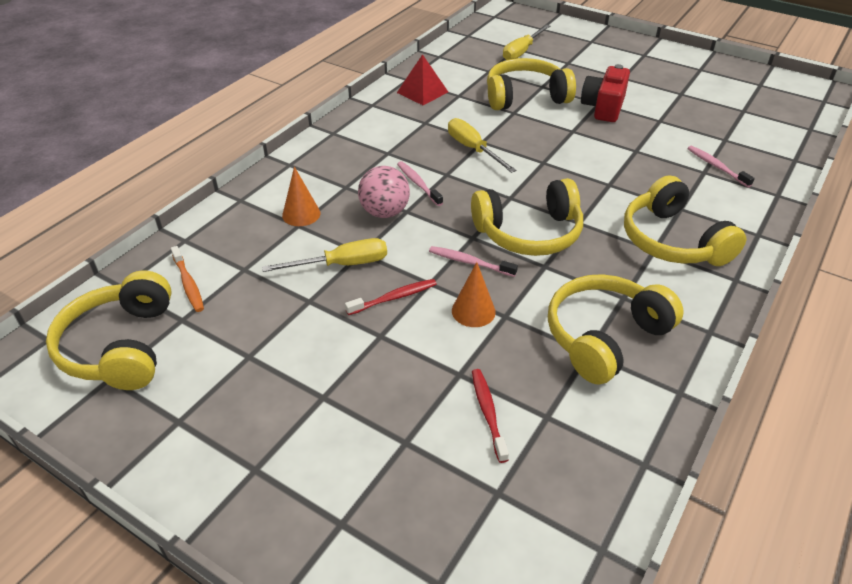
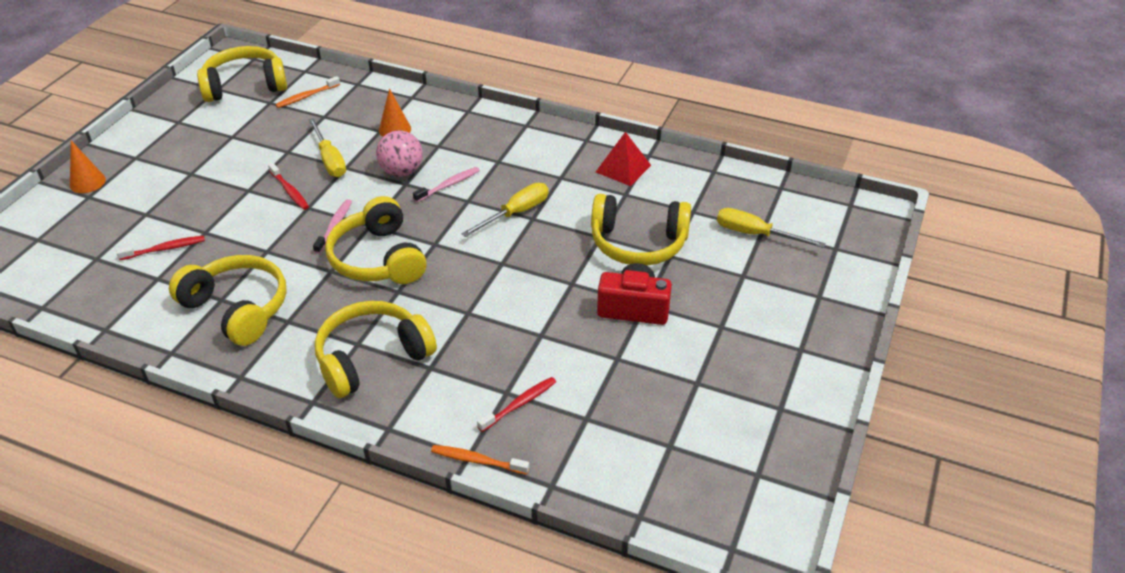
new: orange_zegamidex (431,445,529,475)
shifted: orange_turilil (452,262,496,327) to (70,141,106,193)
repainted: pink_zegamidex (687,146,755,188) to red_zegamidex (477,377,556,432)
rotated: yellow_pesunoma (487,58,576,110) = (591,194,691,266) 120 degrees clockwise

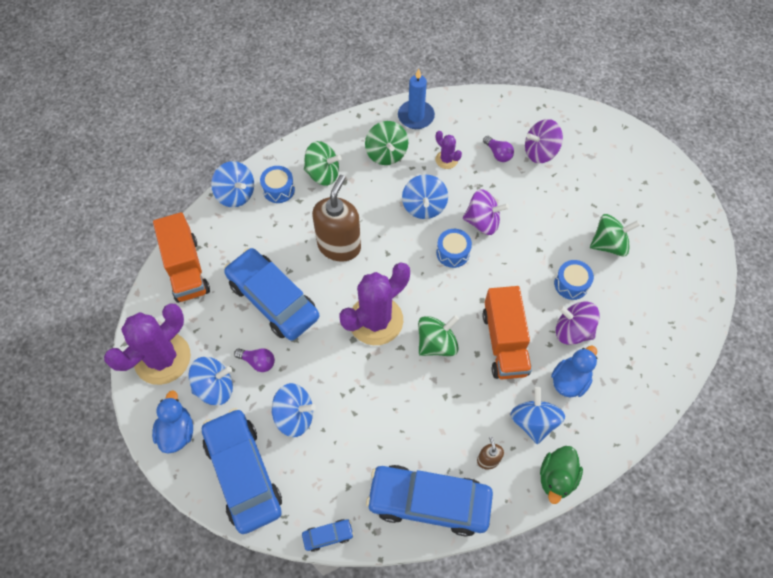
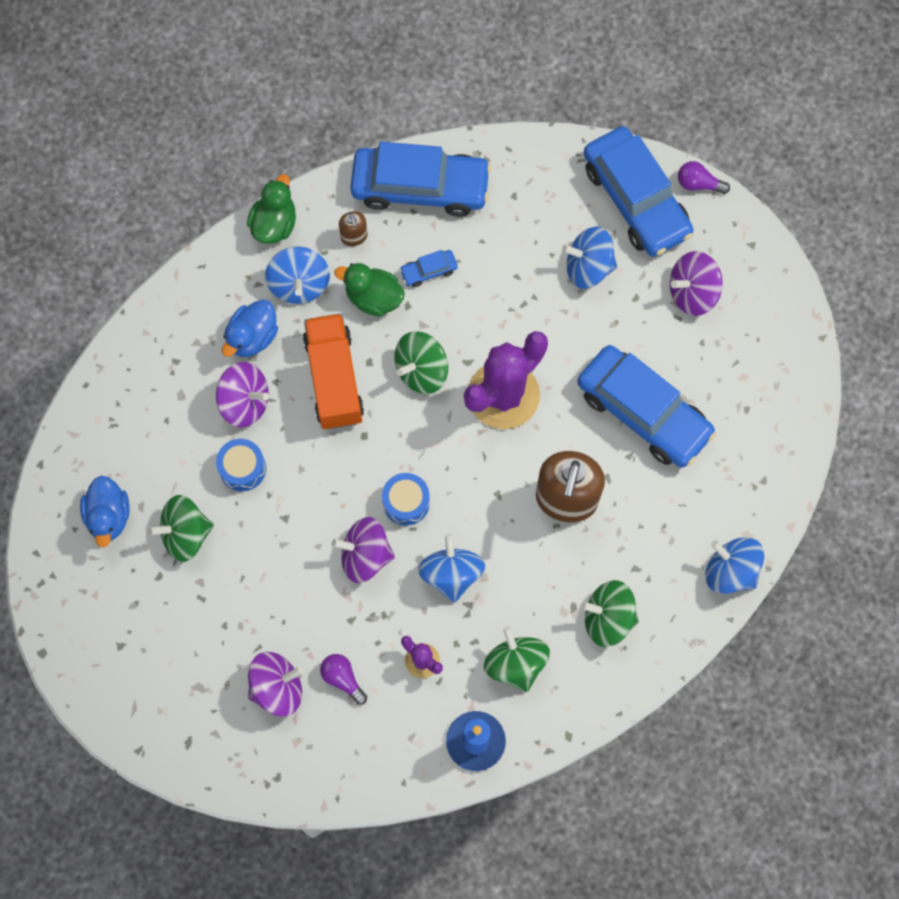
gone: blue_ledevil (260,166,295,203); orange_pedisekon (153,212,210,303); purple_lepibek (104,303,191,385)
new: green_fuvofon (334,263,405,317)
shifted: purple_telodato (234,348,275,372) to (678,161,730,194); blue_fuvofon (152,390,193,453) to (80,476,130,548); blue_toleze (302,519,354,552) to (399,250,458,287)
repainted: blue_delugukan (188,357,233,405) to purple_delugukan (670,251,723,316)

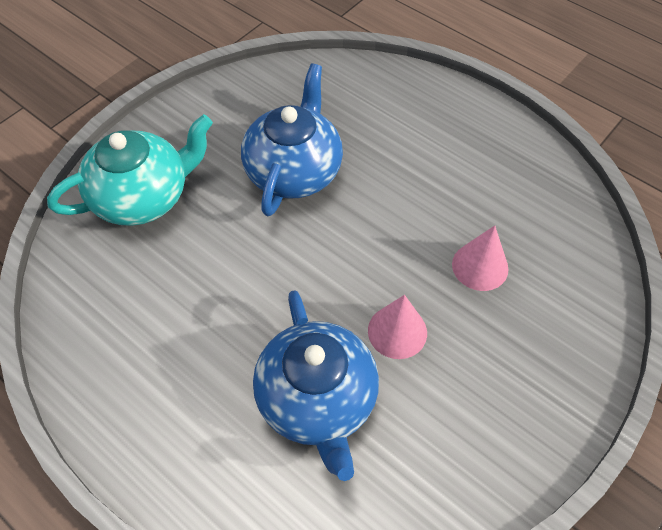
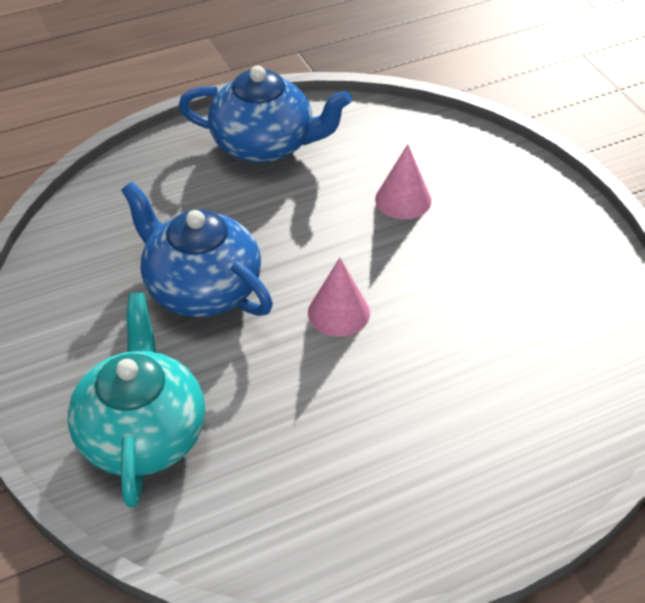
shifted: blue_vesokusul (253,290,379,481) to (179,66,352,163); pink_turilil (368,295,427,359) to (308,258,370,337)

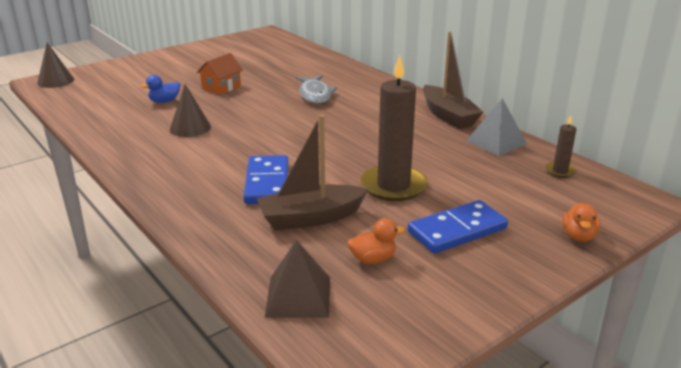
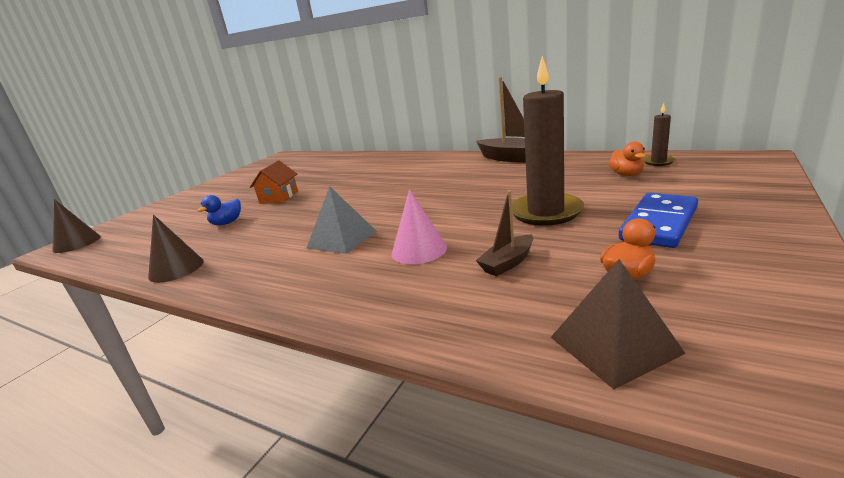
gone: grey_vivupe (296,75,337,104)
shifted: brown_turilil (170,84,211,137) to (148,214,204,283); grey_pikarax (466,98,527,156) to (307,186,376,254); orange_fuvofon (562,203,600,242) to (609,141,646,176)
swapped: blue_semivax (244,155,288,204) to pink_turilil (392,189,447,264)
scaled: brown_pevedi (257,115,368,230) = (476,190,533,276) x0.55

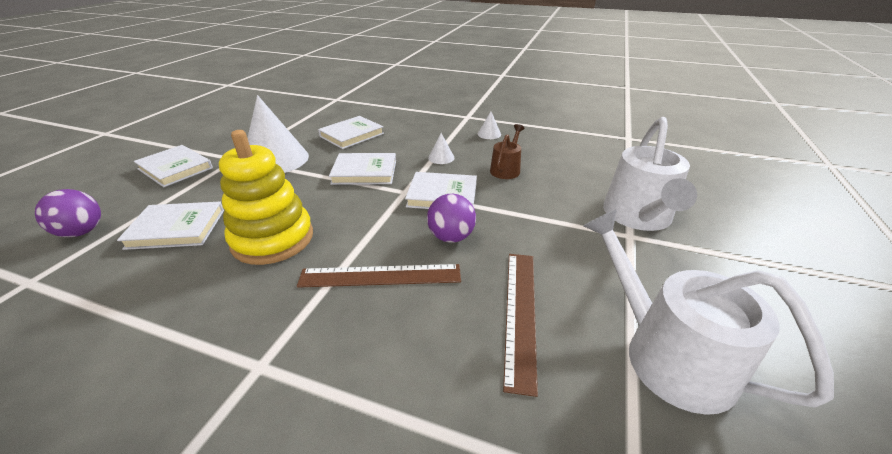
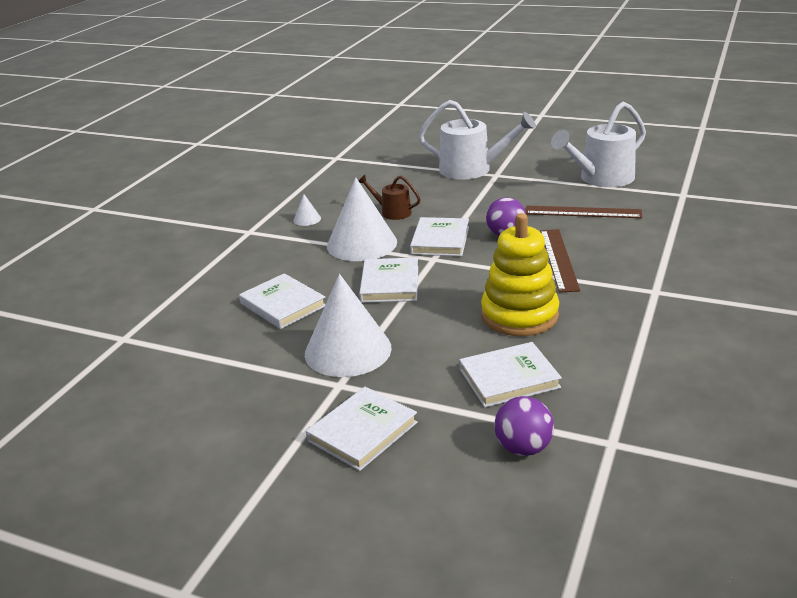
rotated: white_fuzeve (117,202,224,250) = (459,342,562,408) 75 degrees clockwise
scaled: white_turilil (428,133,454,164) = (327,177,397,261) x2.39

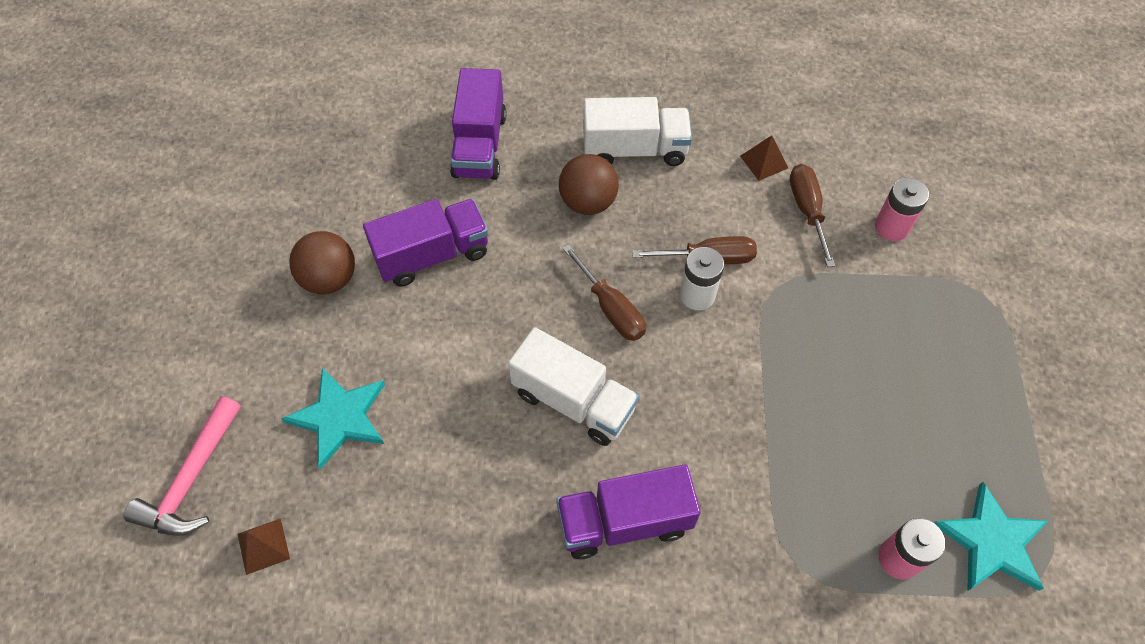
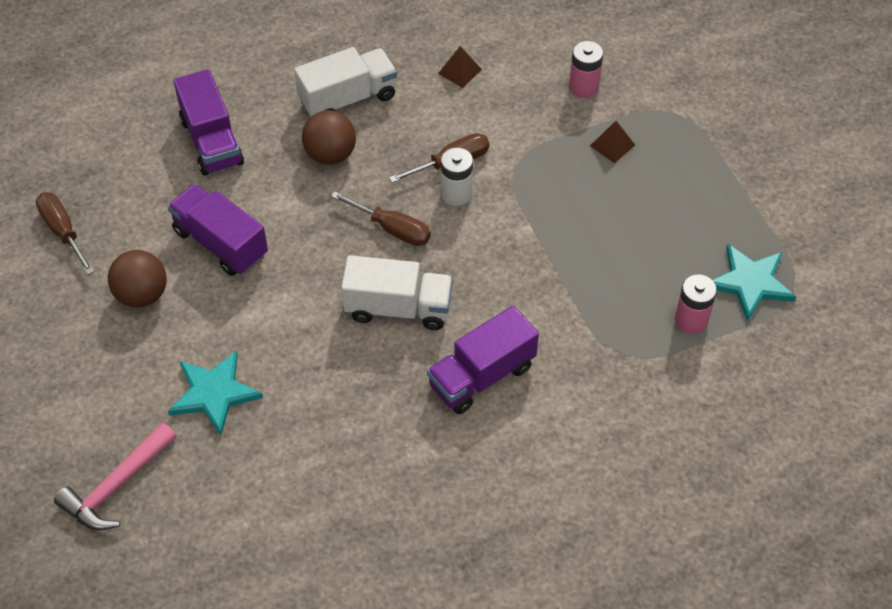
shifted: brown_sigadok (790,164,835,267) to (36,192,95,275); brown_pikarax (238,518,290,575) to (590,121,635,163)
rotated: purple_pedisekon (363,199,489,286) = (167,184,268,276) 90 degrees counterclockwise; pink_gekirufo (124,396,241,536) = (54,423,176,530) 45 degrees clockwise

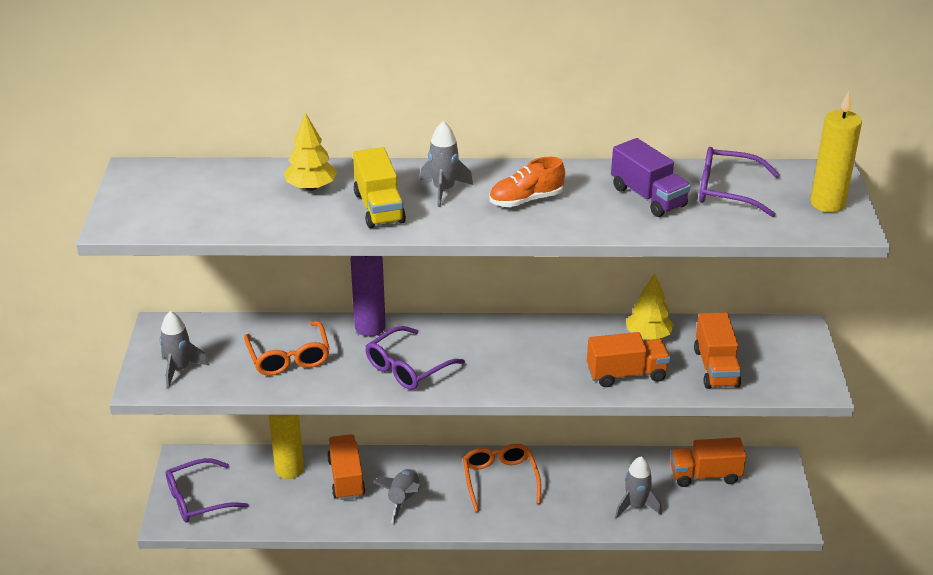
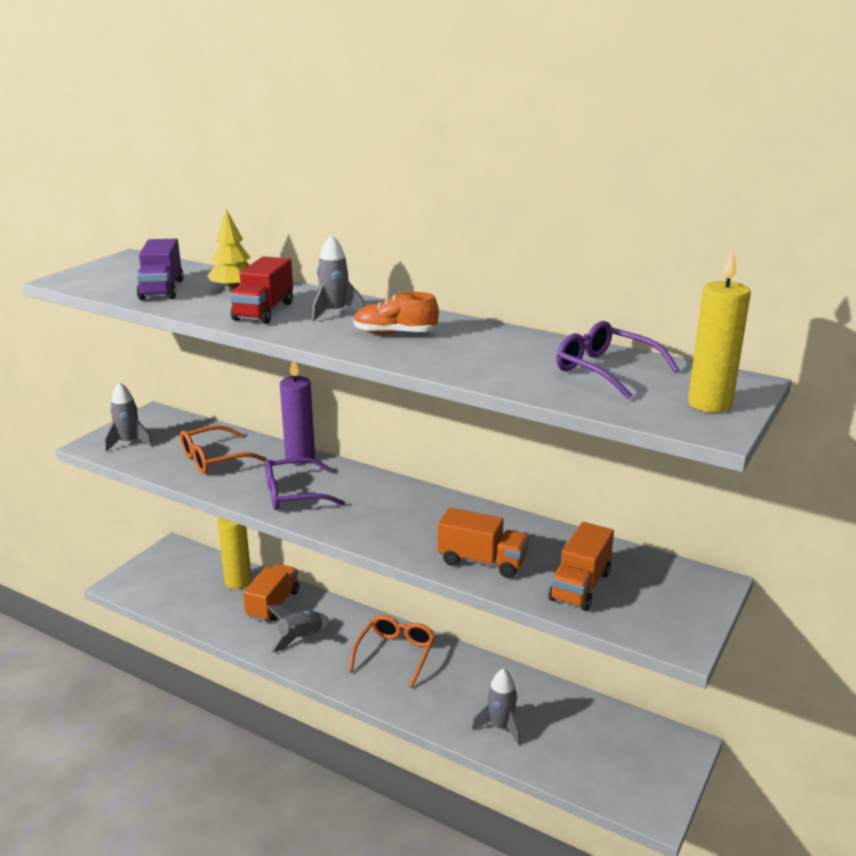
gone: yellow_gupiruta (626,274,674,339); orange_pedisekon (670,437,747,487); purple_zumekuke (166,458,249,523)
shifted: purple_pedisekon (611,138,691,217) to (136,239,184,300)
repainted: yellow_pedisekon (353,147,406,228) to red_pedisekon (230,256,293,324)
rotated: orange_zumekuke (244,321,330,376) = (180,425,267,474) 45 degrees clockwise

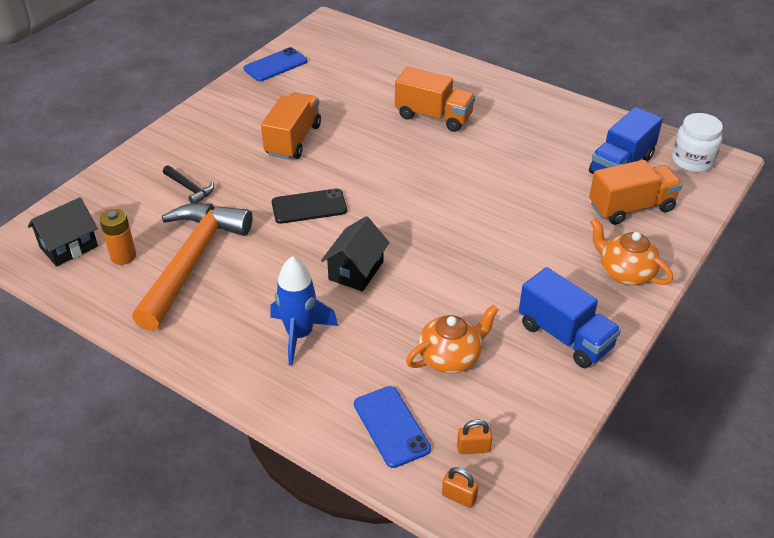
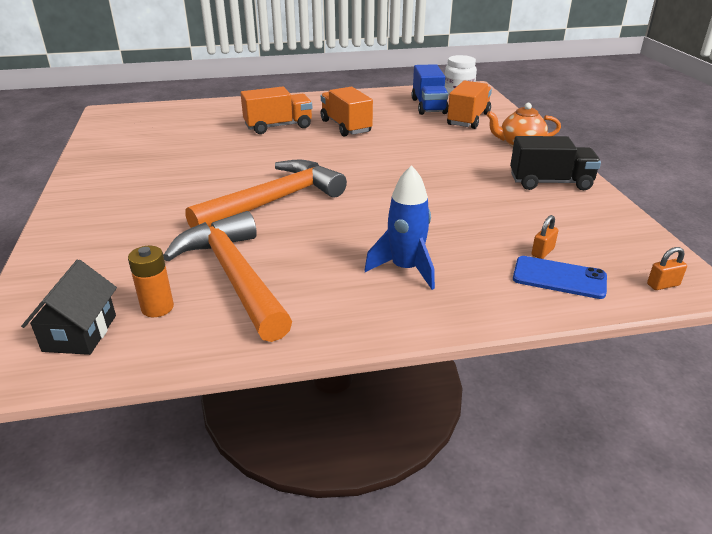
gone: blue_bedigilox (244,47,308,81); black_gekirufo (163,165,214,204); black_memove (321,216,390,291); orange_vesokusul (406,304,499,373)
shifted: orange_pedisekon (261,92,321,160) to (321,87,373,137); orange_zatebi (457,419,492,454) to (531,215,558,259)
swapped: black_bedigilox (272,188,347,224) to orange_gekirufo (185,160,347,228)
repainted: blue_pedisekon (519,267,621,368) to black_pedisekon (510,136,601,190)

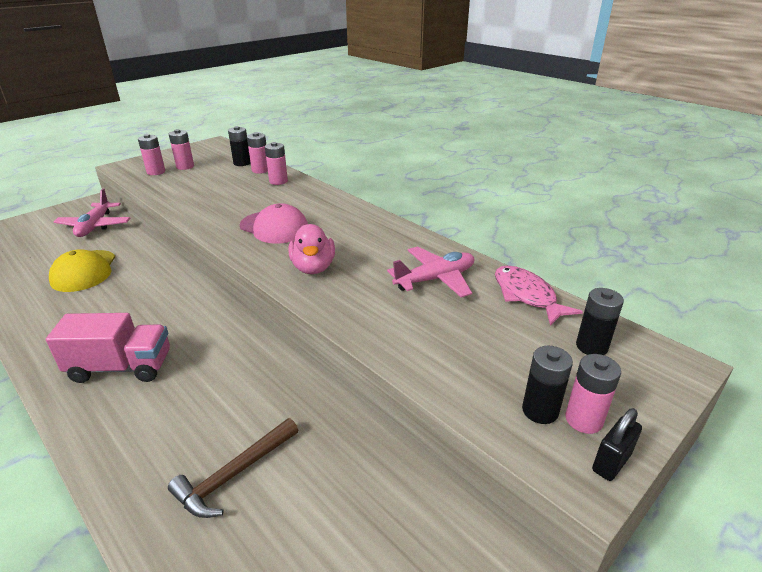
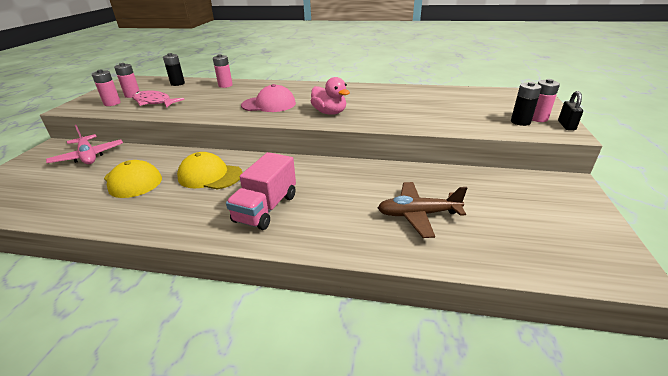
gone: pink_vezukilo (247,132,268,174); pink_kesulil (387,246,474,298); black_vezukilo (576,288,624,355)
new: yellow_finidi (177,152,243,189)
shifted: pink_vivupe (495,265,583,326) to (132,90,184,108)
swapped: brown_gekirufo (168,418,298,518) to brown_kesulil (378,182,467,238)
rotated: pink_pedisekon (46,313,170,383) = (226,152,296,230) 150 degrees clockwise

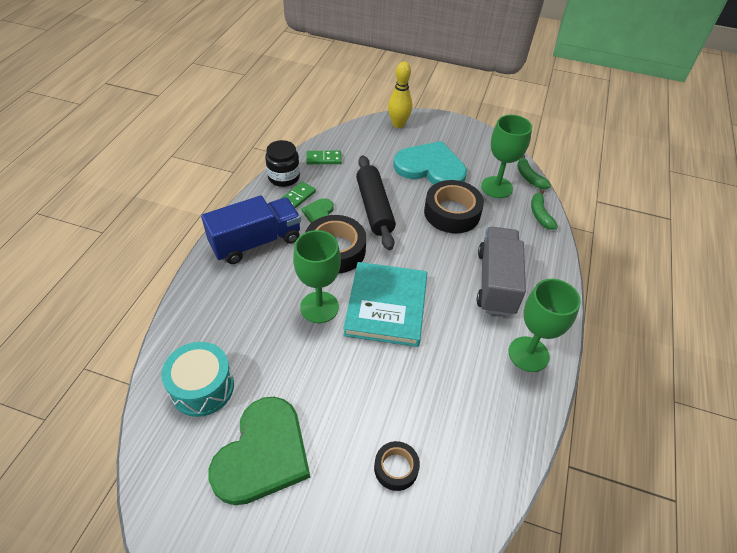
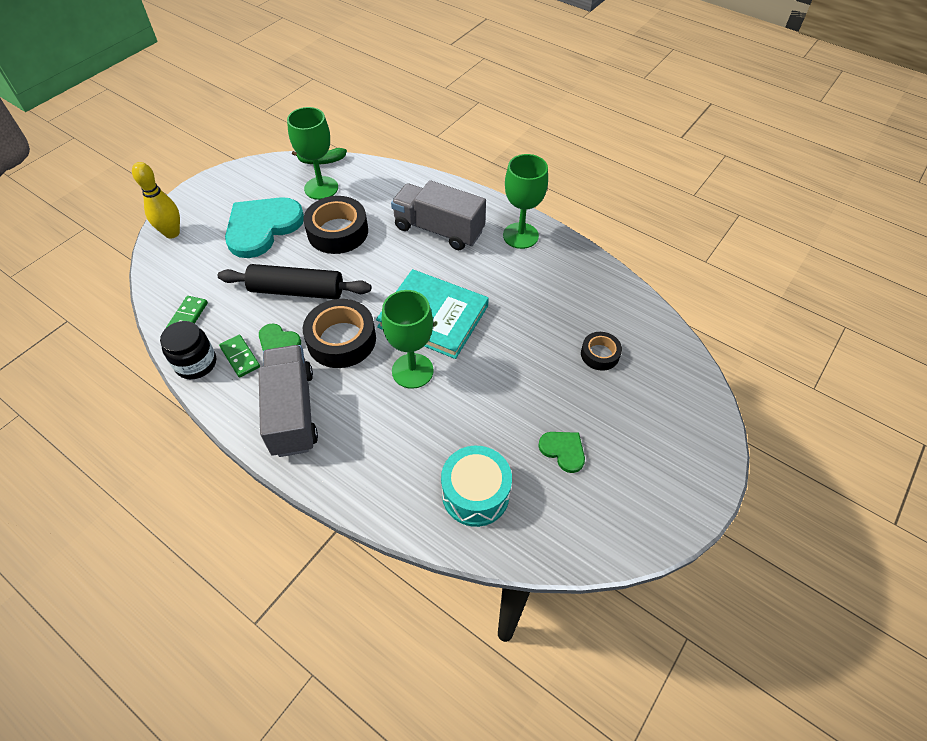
gone: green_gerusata (531,190,558,230)
repainted: blue_pedisekon (201,195,301,264) to grey_pedisekon (259,345,318,457)
scaled: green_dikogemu (208,397,310,505) = (538,432,585,473) x0.47

